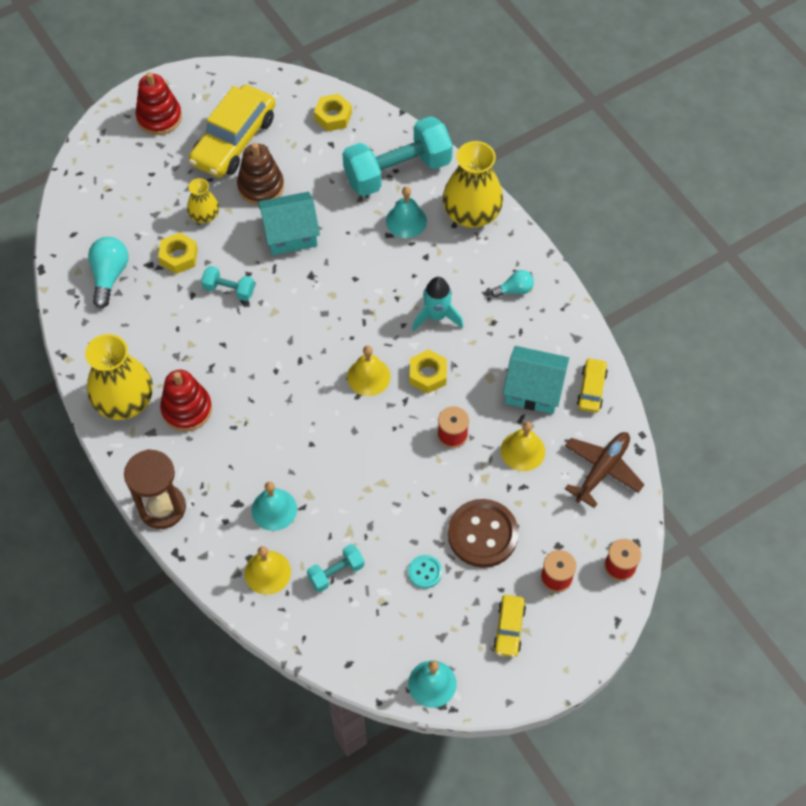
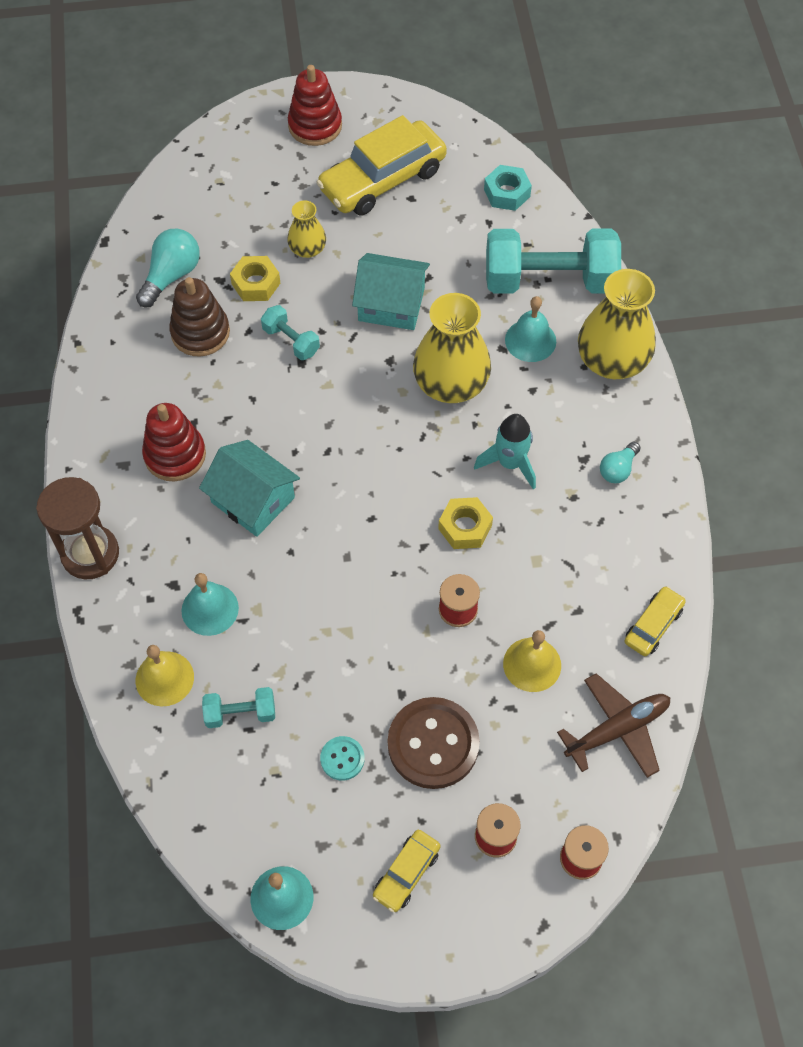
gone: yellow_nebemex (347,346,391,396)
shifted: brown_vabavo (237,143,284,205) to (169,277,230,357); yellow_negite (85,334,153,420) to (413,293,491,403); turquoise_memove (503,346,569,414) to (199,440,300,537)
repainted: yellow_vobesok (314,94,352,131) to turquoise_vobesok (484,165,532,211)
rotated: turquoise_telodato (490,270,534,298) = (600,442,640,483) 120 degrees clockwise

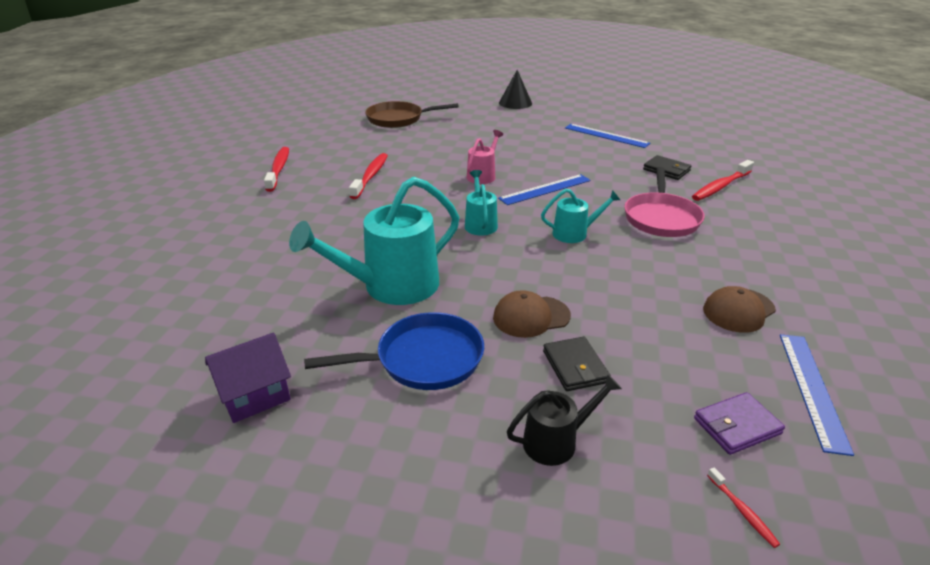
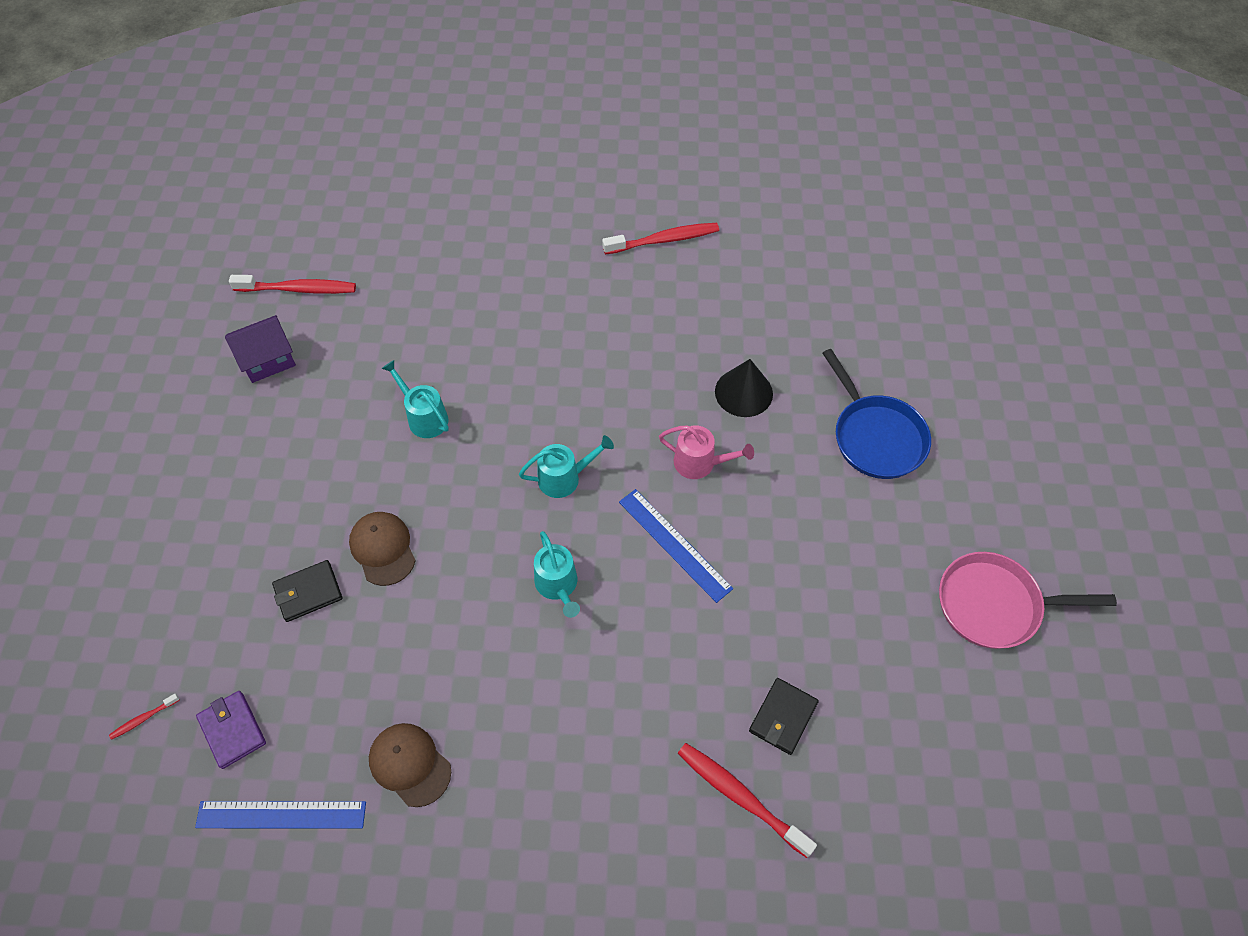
gone: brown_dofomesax (365,101,459,128); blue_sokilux (565,124,650,148); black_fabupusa (507,374,622,466)
shifted: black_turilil (499,70,532,109) to (715,359,773,417); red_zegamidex (349,153,388,199) to (229,275,356,294); pink_dofomesax (624,167,705,237) to (939,552,1117,649); blue_dofomesax (304,312,484,390) to (823,349,931,479)
rotated: purple_memove (205,333,291,423) = (225,315,296,383) 75 degrees counterclockwise
scaled: turquoise_fabupusa (289,176,459,305) = (382,360,449,438) x0.52

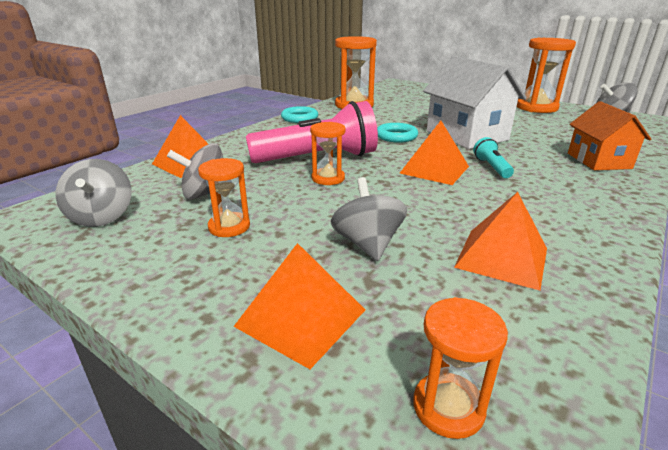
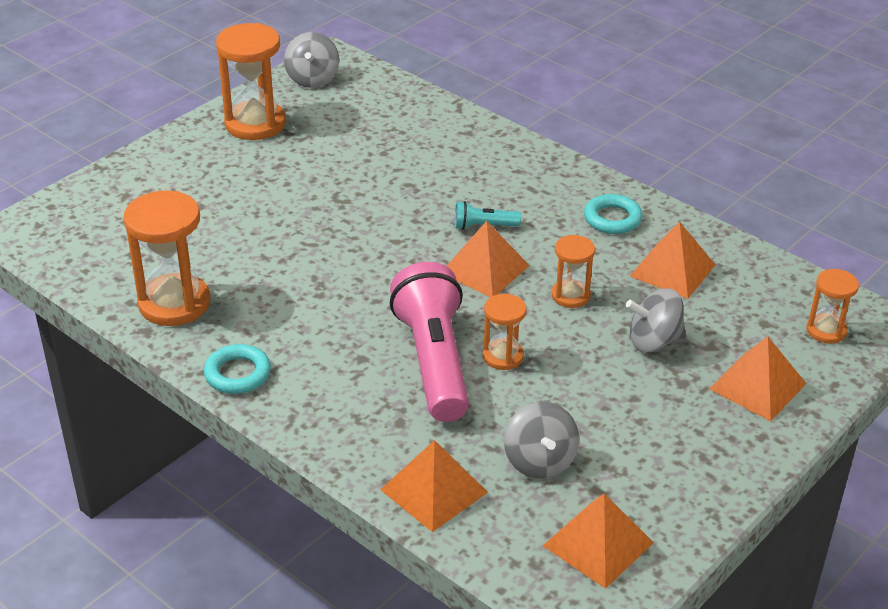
gone: white_memove (423,56,527,149); orange_memove (568,101,652,170)
shifted: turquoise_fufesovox (377,123,418,143) to (584,194,642,234); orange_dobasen (198,158,250,237) to (552,235,595,308)
swapped: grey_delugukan (56,159,132,227) to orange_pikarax (543,493,654,589)

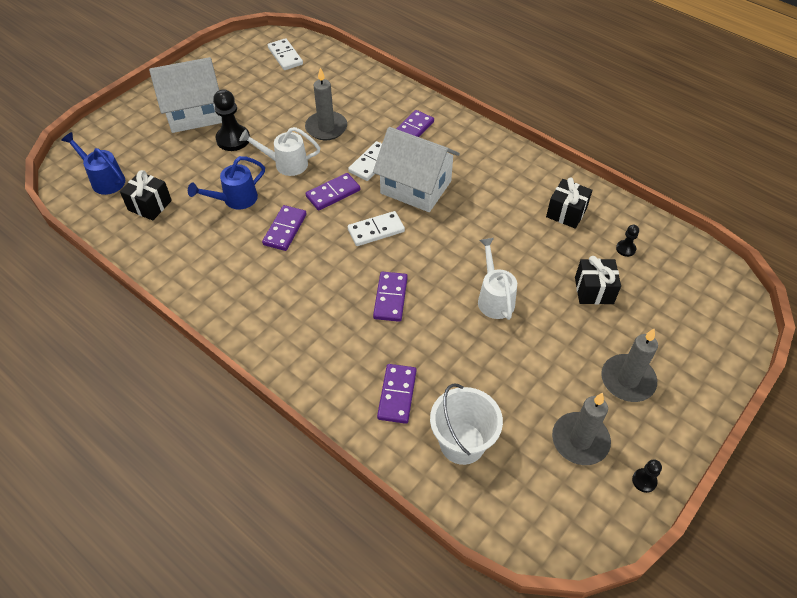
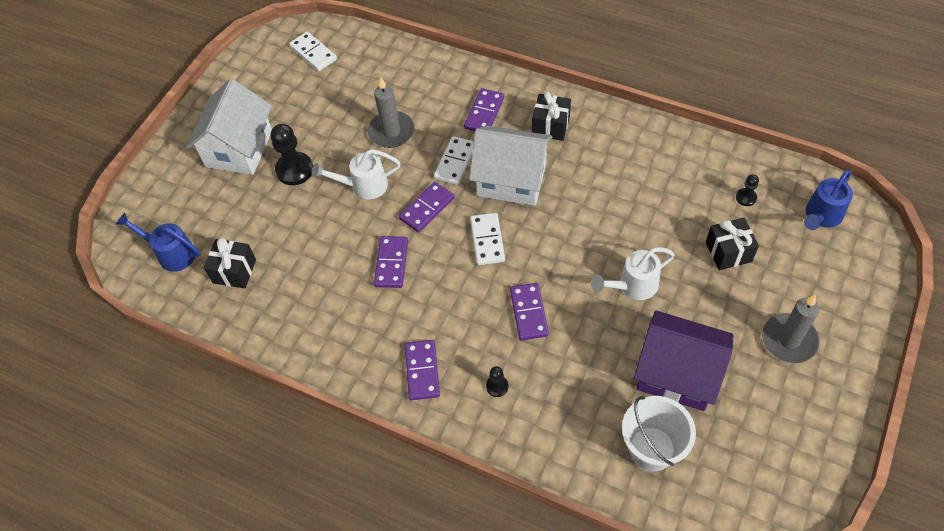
gone: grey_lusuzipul (552,393,611,465)
new: purple_memove (634,310,733,411)
shifted: blue_fabupusa (188,156,265,210) to (804,169,853,230); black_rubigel (546,178,592,229) to (532,91,571,141); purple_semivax (377,364,417,424) to (405,340,440,400); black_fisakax (632,459,662,493) to (486,366,509,397)
rotated: white_memove (149,57,222,133) = (186,79,272,175) 45 degrees counterclockwise; white_semivax (348,211,405,246) = (470,213,505,265) 60 degrees counterclockwise; white_fabupusa (478,238,517,320) = (591,247,675,300) 90 degrees counterclockwise

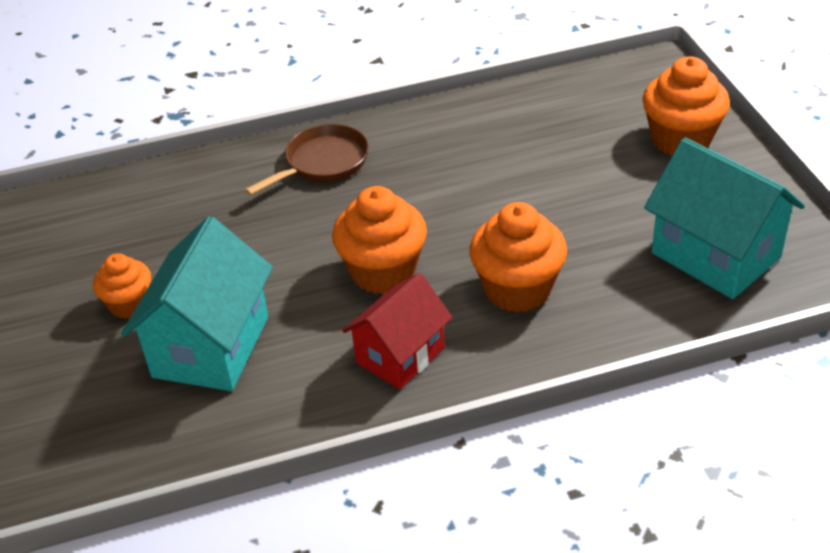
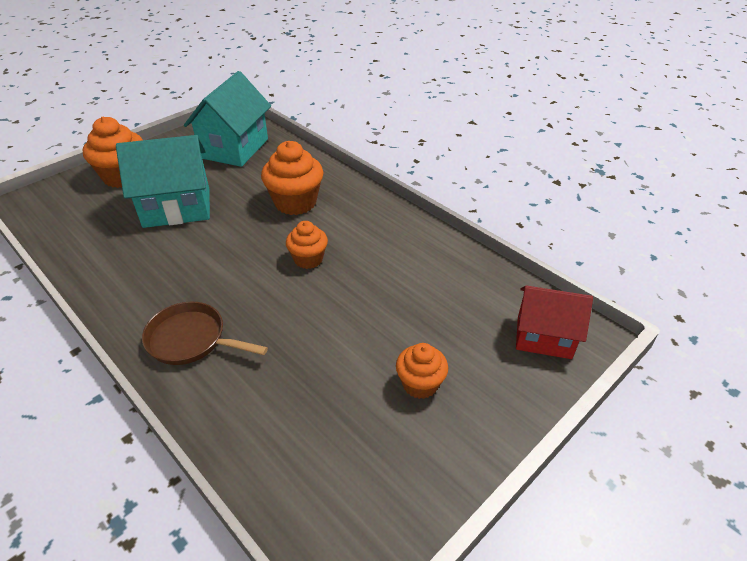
shifted: turquoise_memove (121,216,273,391) to (116,135,210,228); red_memove (342,273,452,389) to (516,286,593,359)
scaled: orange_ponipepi (332,186,427,294) = (286,221,328,269) x0.61

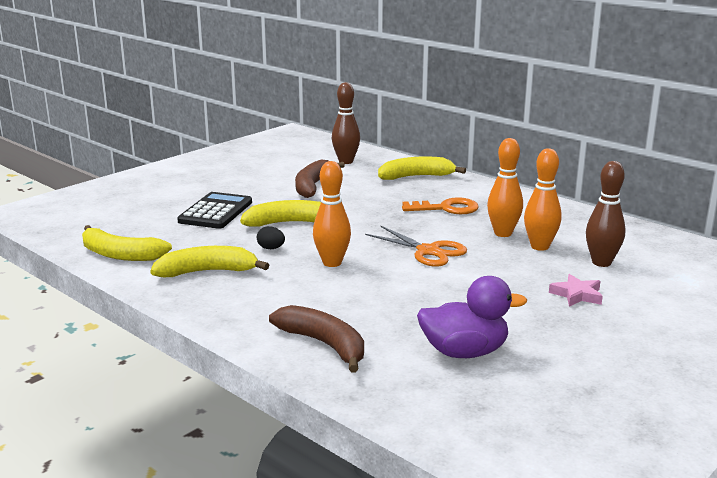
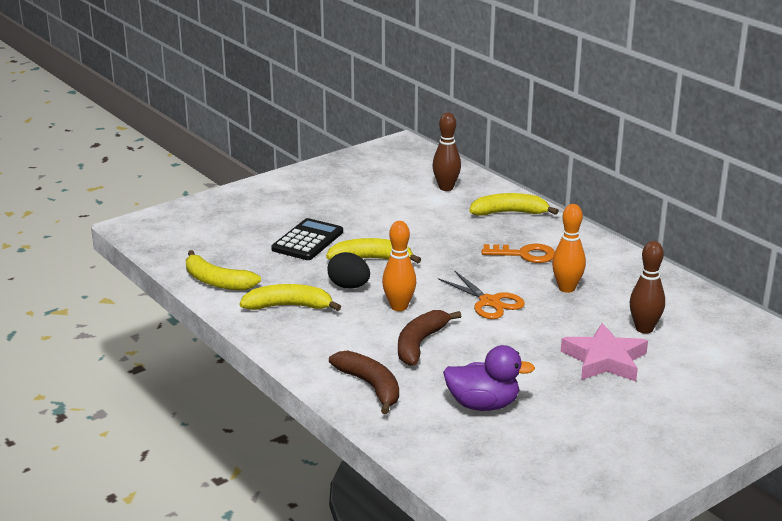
gone: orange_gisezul (524,148,562,251)
shifted: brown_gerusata (295,160,345,198) to (398,310,461,366)
scaled: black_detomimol (257,226,285,249) = (327,252,370,289) x1.72; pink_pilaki (549,274,603,307) = (561,323,648,381) x1.83

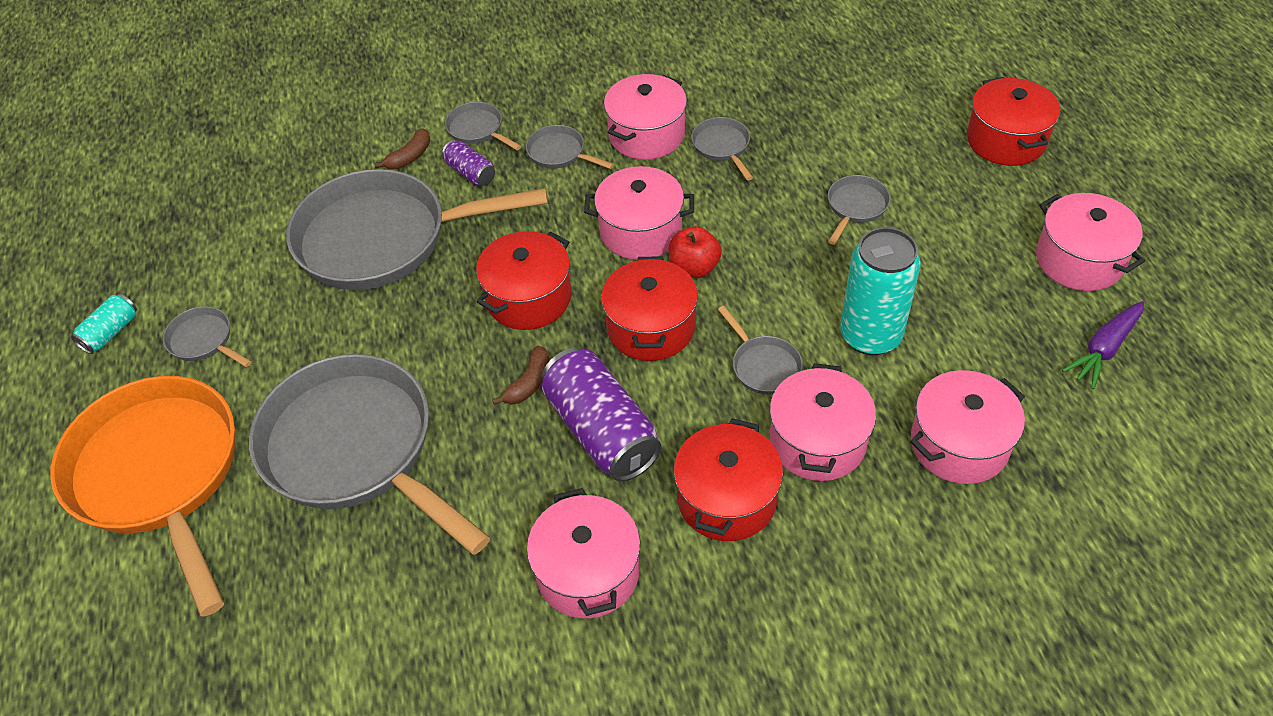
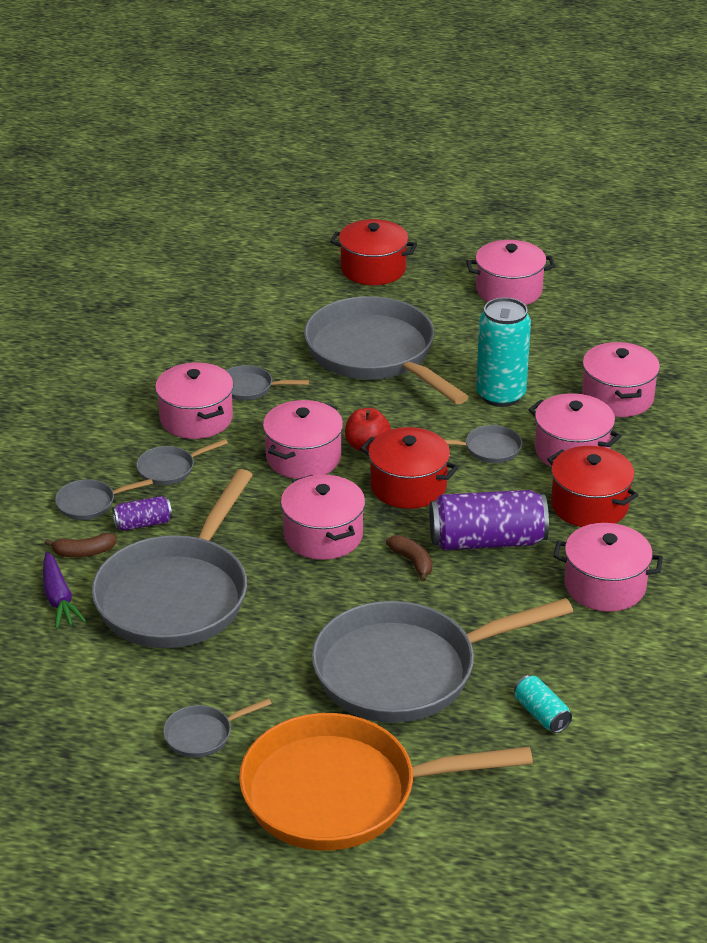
shifted: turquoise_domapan (71,294,137,354) to (514,675,572,733); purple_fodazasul (1062,301,1144,389) to (43,552,86,629)
repainted: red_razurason (476,231,571,330) to pink_razurason (281,475,365,560)
rotated: brown_gerusata (374,128,431,170) = (45,533,116,557) 105 degrees clockwise
scaled: grey_dofomesax (828,175,891,245) = (304,296,468,404) x2.47

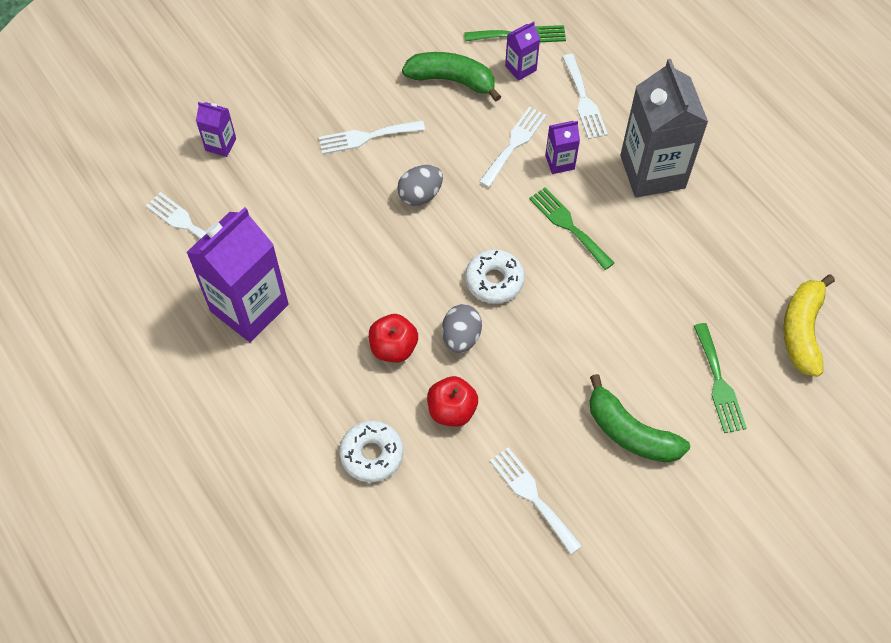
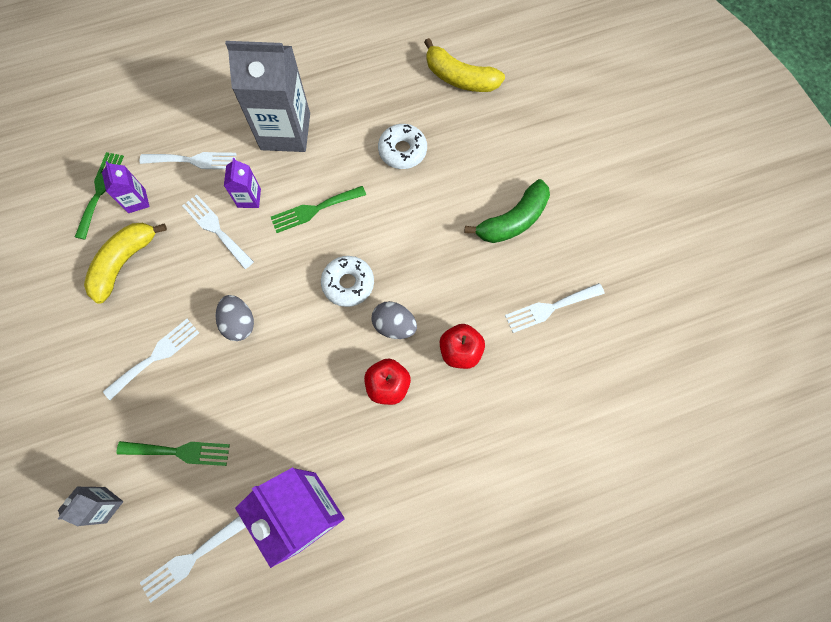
shifted: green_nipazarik (694,323,747,433) to (116,441,230,466); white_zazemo (340,421,403,482) to (378,124,427,169)
repainted: green_gerusata (402,52,501,101) to yellow_gerusata (84,223,167,304); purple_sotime (196,102,236,157) to grey_sotime (58,487,123,526)
rotated: white_nipazarik (319,120,425,154) = (103,319,199,400) 135 degrees counterclockwise

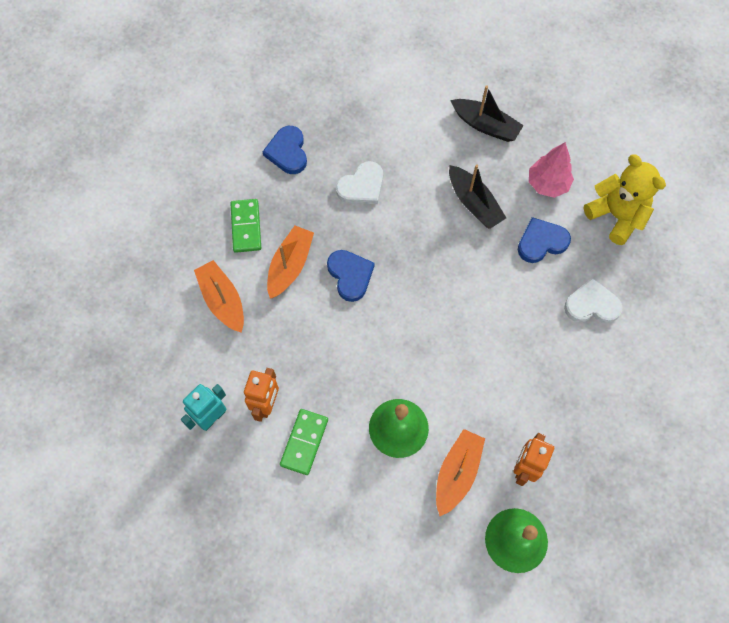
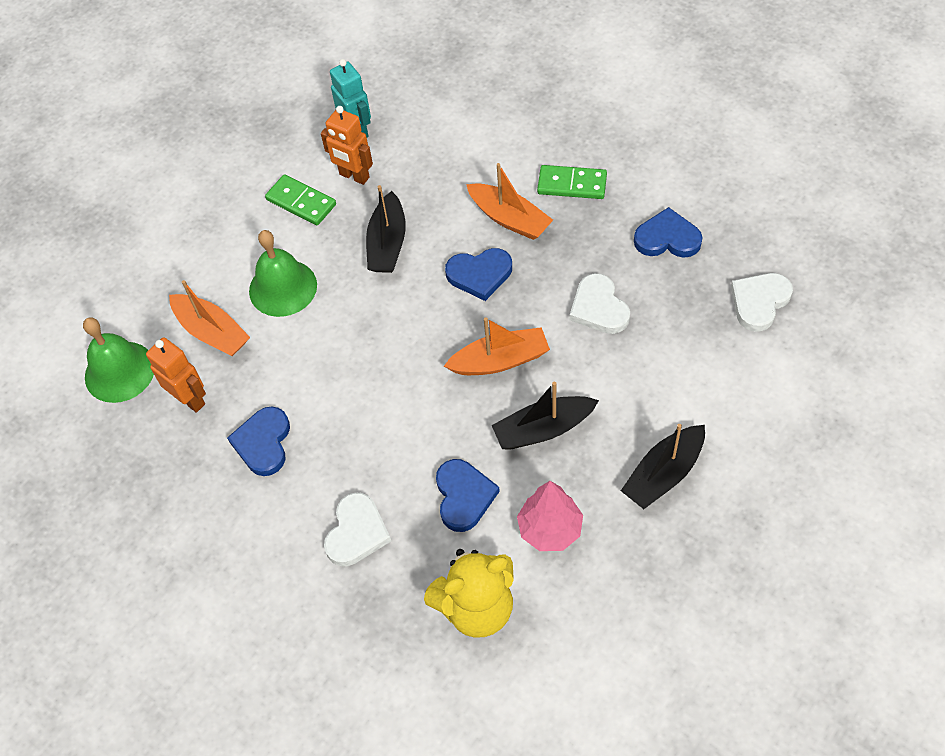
new: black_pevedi (366,185,406,273); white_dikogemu (731,273,793,332); blue_dikogemu (227,406,290,476)
shifted: orange_pevedi (194,260,244,333) to (444,317,550,375)

